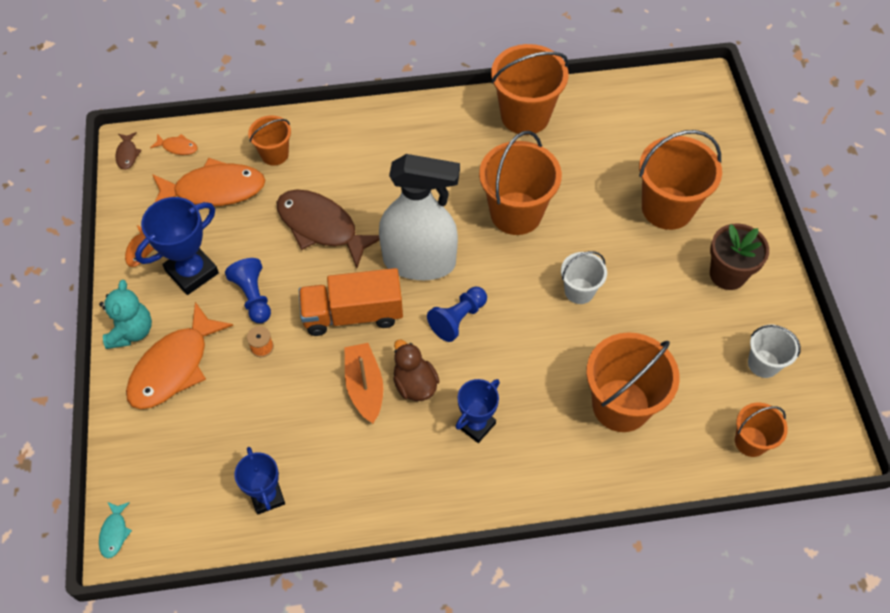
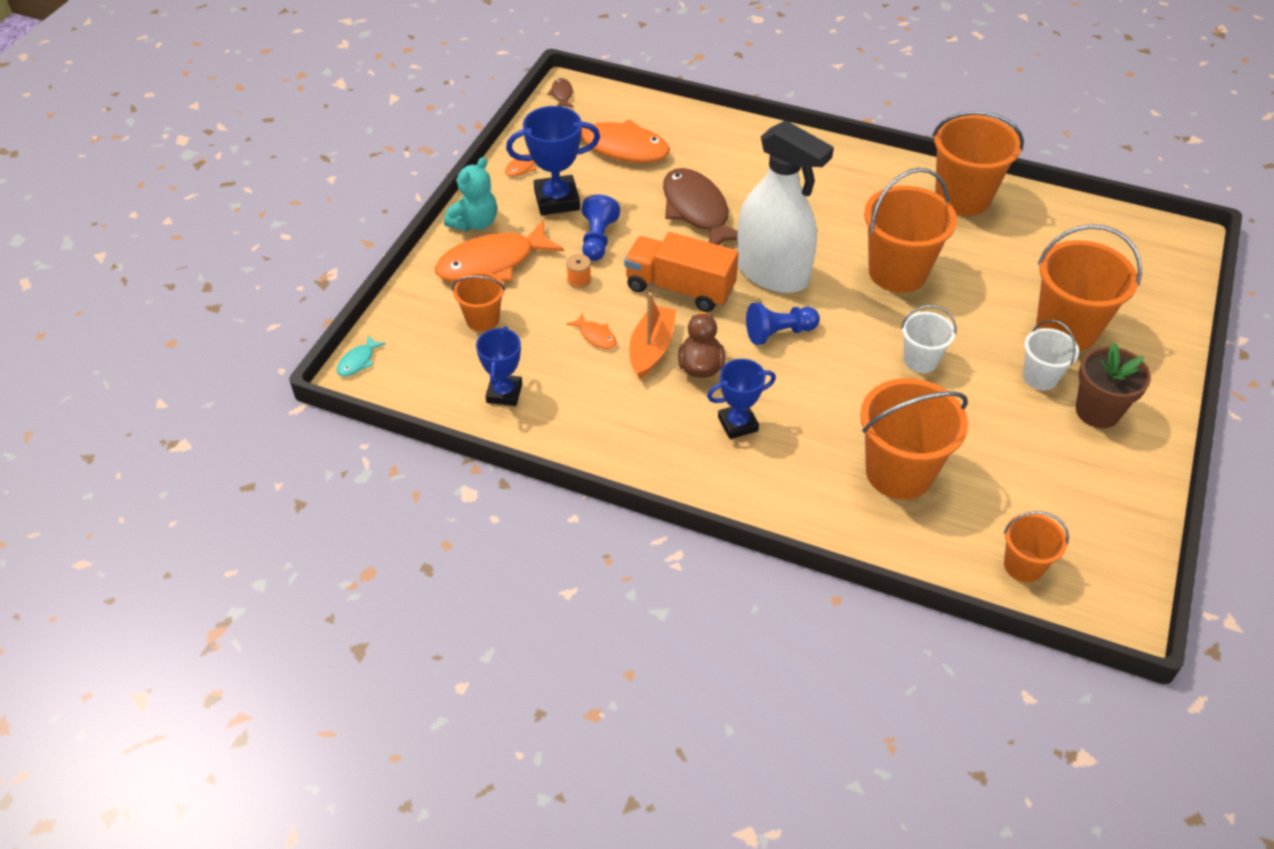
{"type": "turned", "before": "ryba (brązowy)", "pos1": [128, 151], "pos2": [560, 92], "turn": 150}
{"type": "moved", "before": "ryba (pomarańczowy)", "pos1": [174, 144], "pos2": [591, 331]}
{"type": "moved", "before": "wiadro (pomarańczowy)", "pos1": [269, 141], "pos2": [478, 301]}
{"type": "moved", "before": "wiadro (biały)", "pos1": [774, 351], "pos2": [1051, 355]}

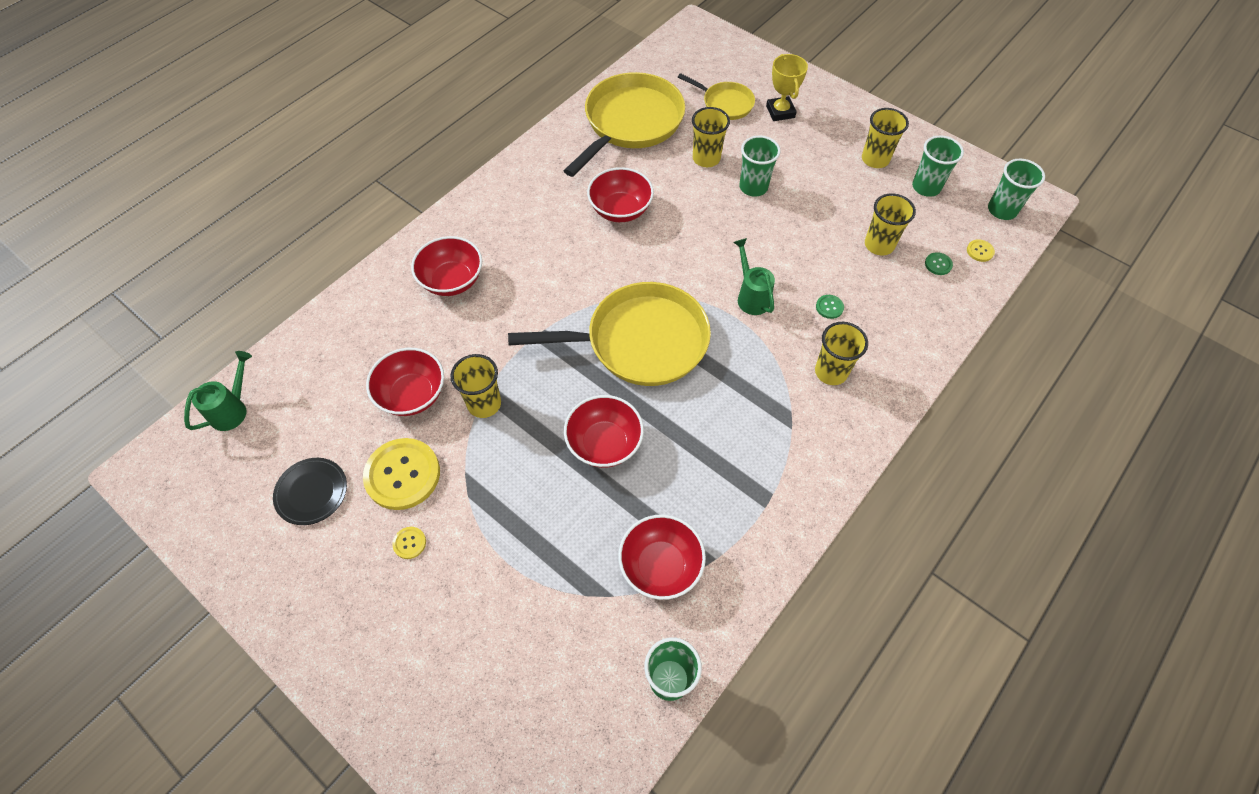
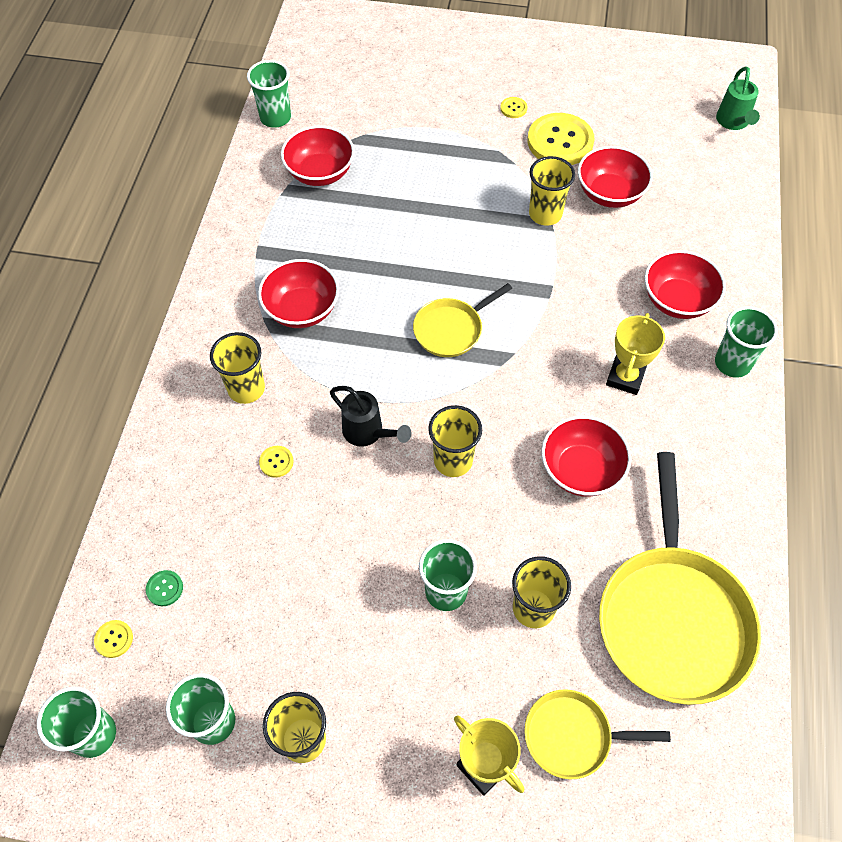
{"type": "removed", "before": "talerz (czarny)", "pos1": [310, 491]}
{"type": "resized", "before": "patelnia (żółty)", "pos1": [609, 334], "pos2": [462, 320], "scale": 0.52}
{"type": "moved", "before": "miska (czerwony)", "pos1": [604, 431], "pos2": [298, 293]}
{"type": "recoloured", "before": "konewka (zielony)", "after": "konewka (czarny)", "pos1": [754, 276], "pos2": [370, 416]}
{"type": "recoloured", "before": "guzik (zielony)", "after": "guzik (żółty)", "pos1": [830, 307], "pos2": [276, 462]}
{"type": "moved", "before": "szklanka (żółty)", "pos1": [890, 224], "pos2": [455, 441]}
{"type": "added", "after": "puchar (żółty)", "pos2": [635, 354]}
{"type": "added", "after": "szklanka (zielony)", "pos2": [746, 342]}

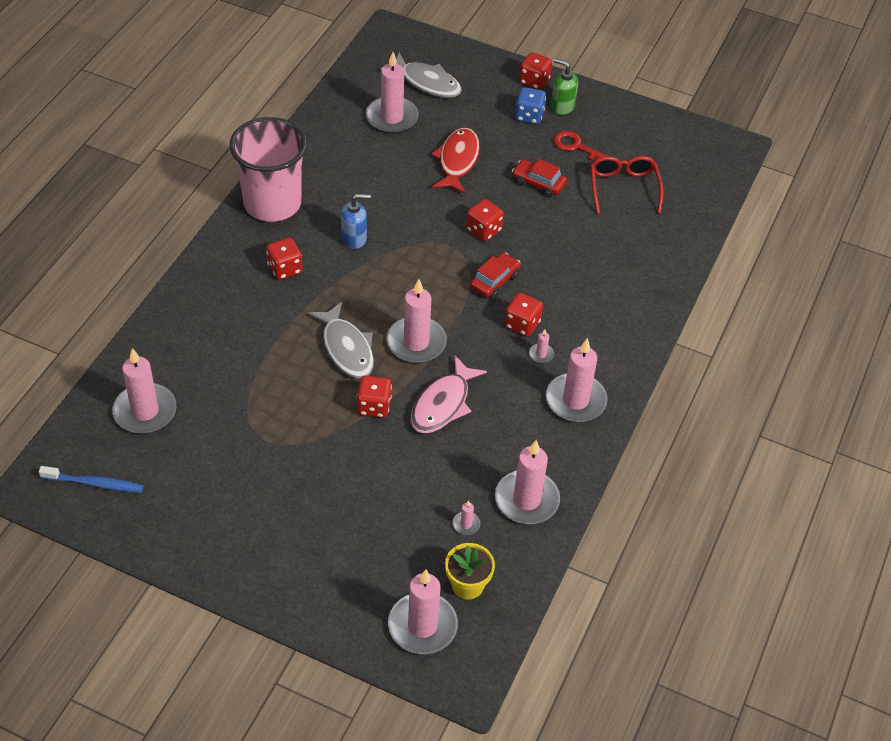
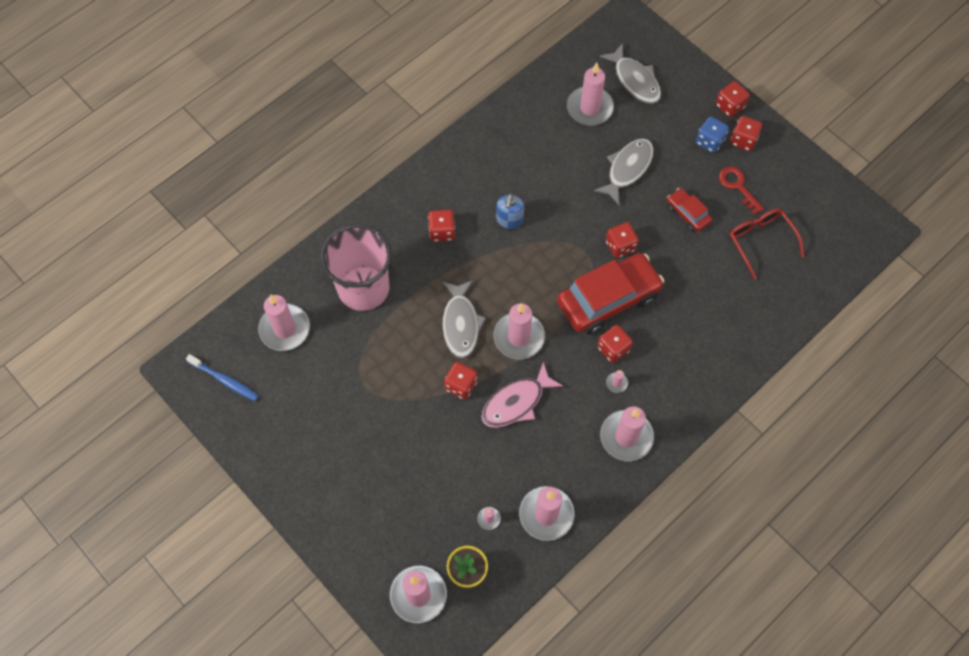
{"type": "moved", "before": "szklanka (różowy)", "pos1": [268, 169], "pos2": [356, 267]}
{"type": "turned", "before": "dozownik mydła (niebieski)", "pos1": [356, 221], "pos2": [510, 211], "turn": 90}
{"type": "recoloured", "before": "ryba (czerwony)", "after": "ryba (szary)", "pos1": [455, 161], "pos2": [624, 172]}
{"type": "resized", "before": "samochód (czerwony)", "pos1": [495, 276], "pos2": [610, 294], "scale": 2.07}
{"type": "replaced", "before": "dozownik mydła (zielony)", "after": "kostka do gry (czerwony)", "pos1": [564, 86], "pos2": [746, 133]}
{"type": "turned", "before": "okulary (czerwony)", "pos1": [626, 185], "pos2": [766, 244], "turn": -45}

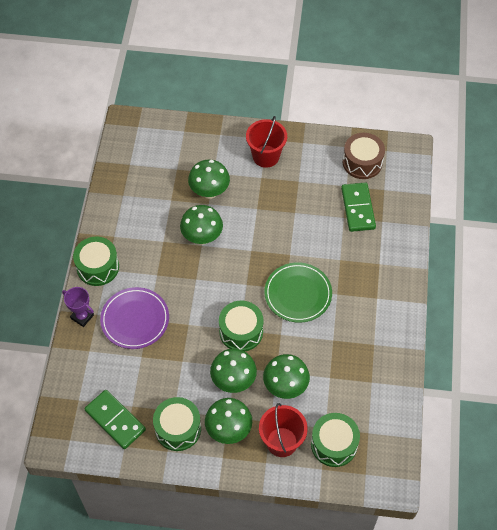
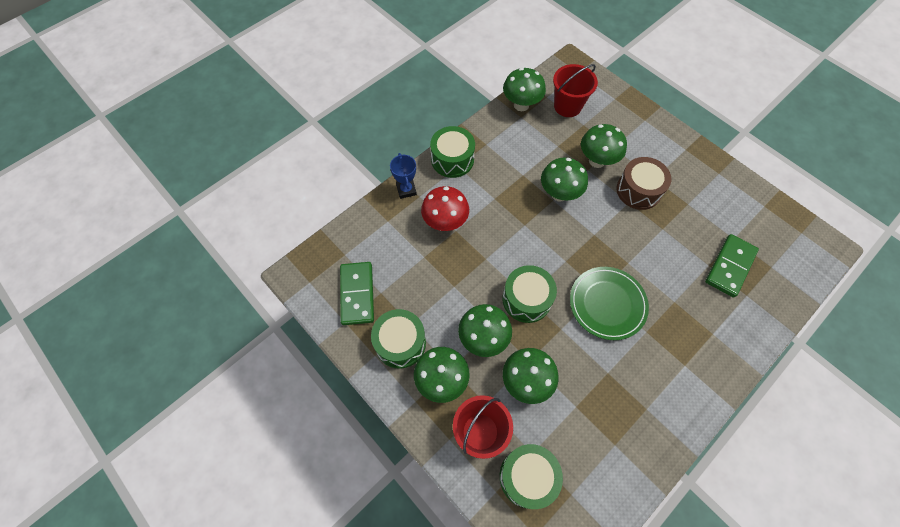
{"type": "recoloured", "before": "puchar (fioletowy)", "after": "puchar (niebieski)", "pos1": [78, 307], "pos2": [403, 176]}
{"type": "replaced", "before": "talerz (fioletowy)", "after": "grzyb (czerwony)", "pos1": [134, 318], "pos2": [445, 208]}
{"type": "moved", "before": "wiadro (czerwony)", "pos1": [266, 142], "pos2": [575, 90]}
{"type": "moved", "before": "bęben (brązowy)", "pos1": [364, 156], "pos2": [643, 183]}
{"type": "added", "after": "grzyb (zielony)", "pos2": [524, 89]}

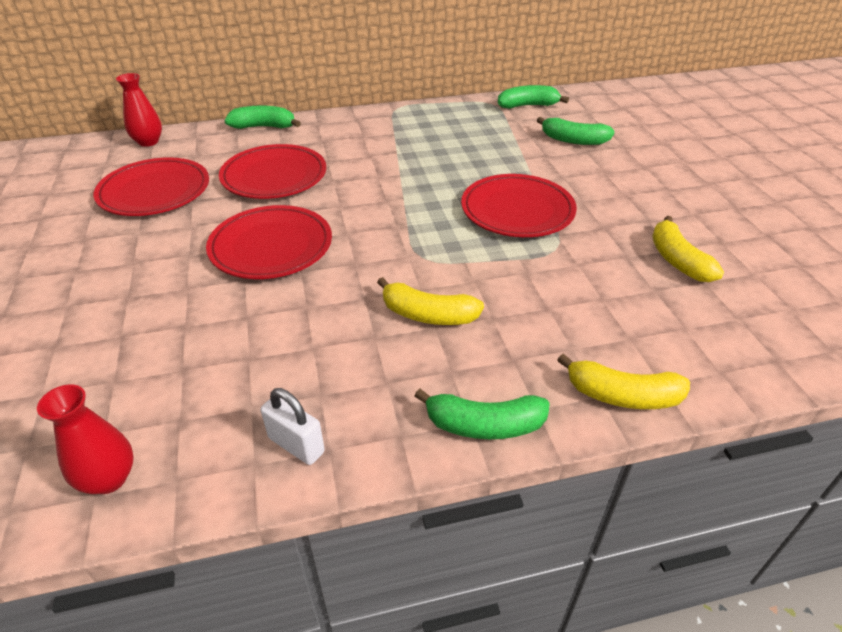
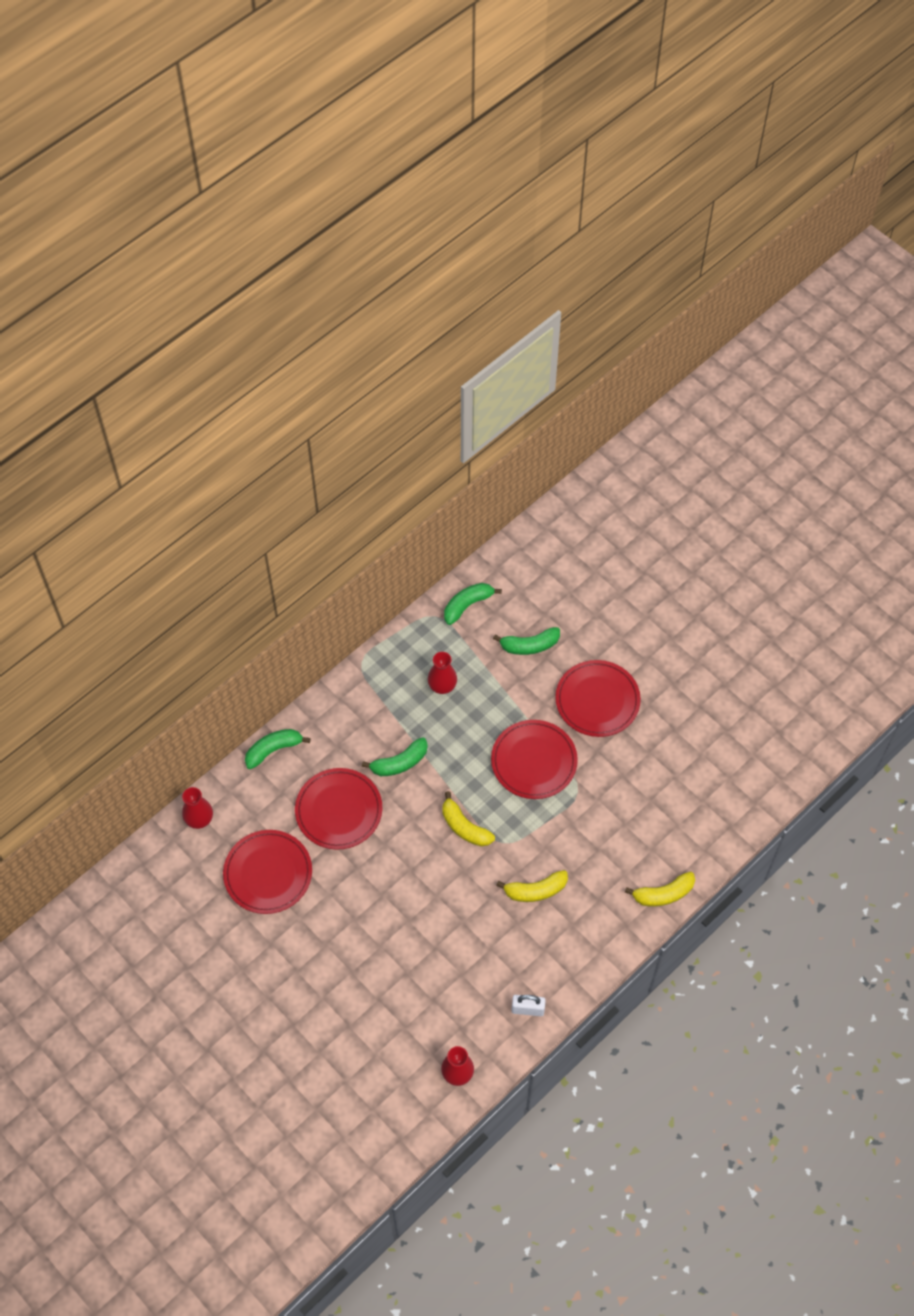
{"type": "moved", "before": "talerz (czerwony)", "pos1": [269, 242], "pos2": [598, 698]}
{"type": "moved", "before": "banan (zielony)", "pos1": [482, 414], "pos2": [395, 756]}
{"type": "moved", "before": "banan (żółty)", "pos1": [688, 249], "pos2": [468, 819]}
{"type": "added", "after": "wazon (czerwony)", "pos2": [442, 673]}

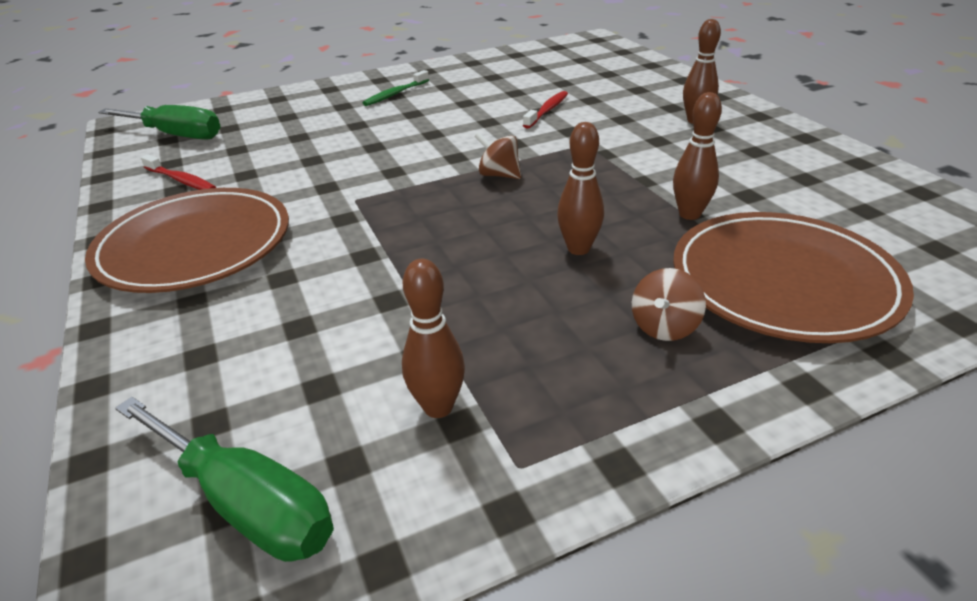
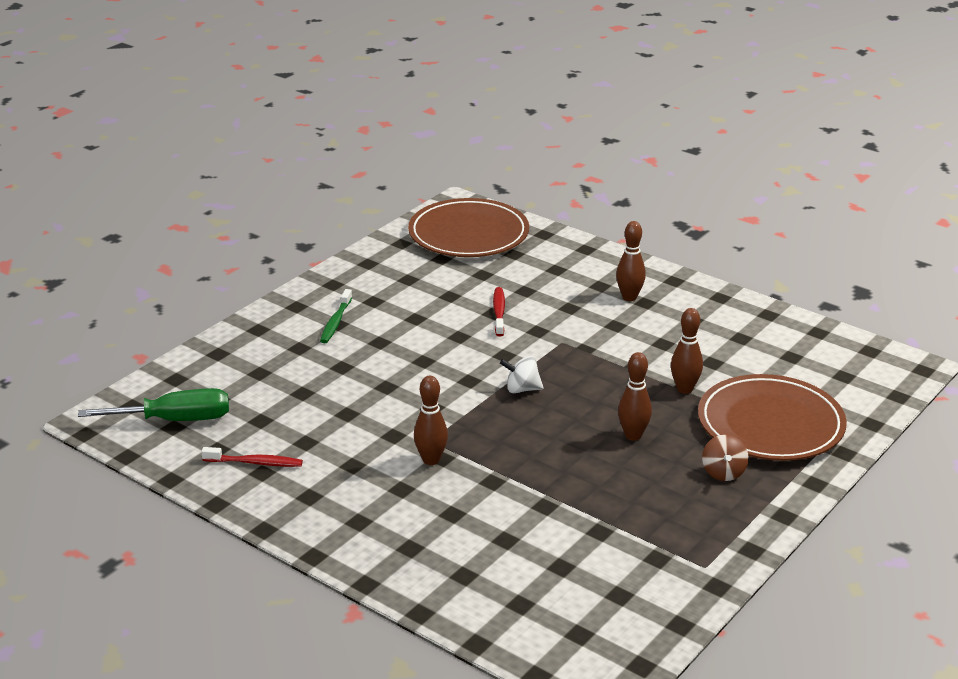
{"type": "moved", "before": "talerz (brązowy)", "pos1": [187, 240], "pos2": [468, 227]}
{"type": "removed", "before": "śrubokręt (zielony)", "pos1": [224, 479]}
{"type": "moved", "before": "kręgiel (brązowy)", "pos1": [433, 338], "pos2": [431, 420]}
{"type": "recoloured", "before": "bączek (brązowy)", "after": "bączek (biały)", "pos1": [497, 155], "pos2": [522, 375]}

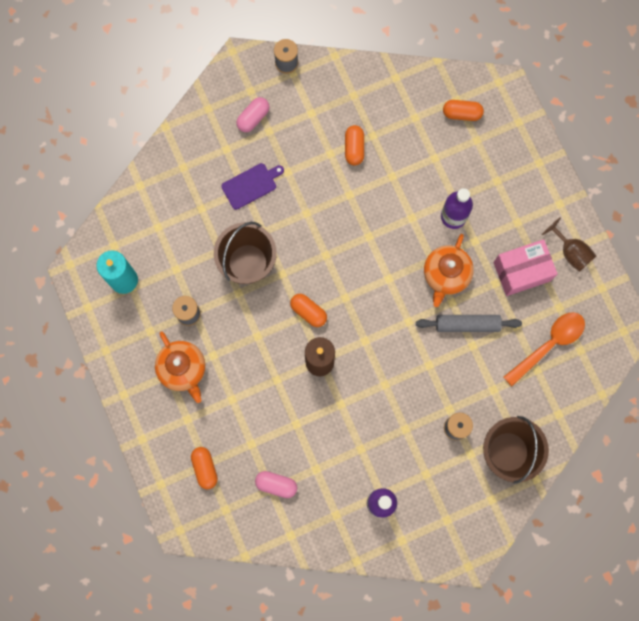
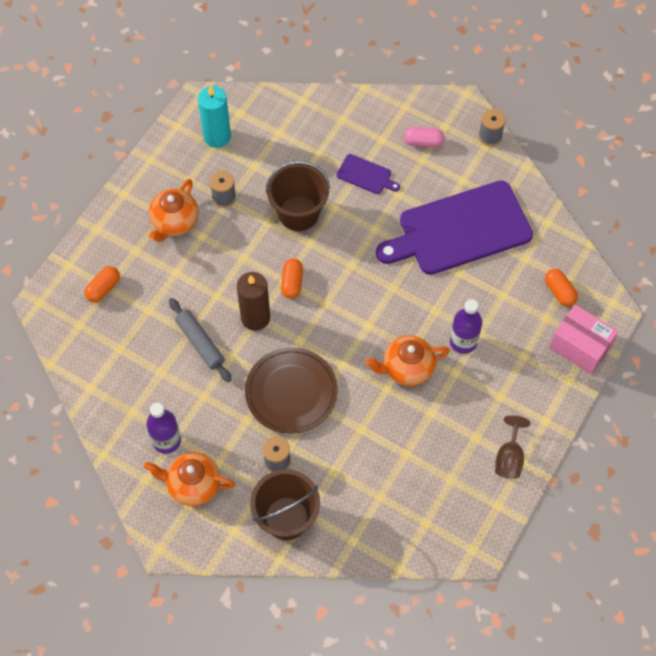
{"type": "removed", "before": "kapsułka (różowy)", "pos1": [276, 484]}
{"type": "replaced", "before": "kapsułka (pomarańczowy)", "after": "deska do krojenia (fioletowy)", "pos1": [354, 145], "pos2": [454, 228]}
{"type": "moved", "before": "wałek do ciasta (szary)", "pos1": [469, 323], "pos2": [200, 340]}
{"type": "moved", "before": "pudełko (różowy)", "pos1": [525, 267], "pos2": [583, 339]}
{"type": "removed", "before": "łyżka (pomarańczowy)", "pos1": [544, 349]}
{"type": "added", "after": "imbryk (pomarańczowy)", "pos2": [189, 479]}
{"type": "added", "after": "talerz (brązowy)", "pos2": [291, 390]}

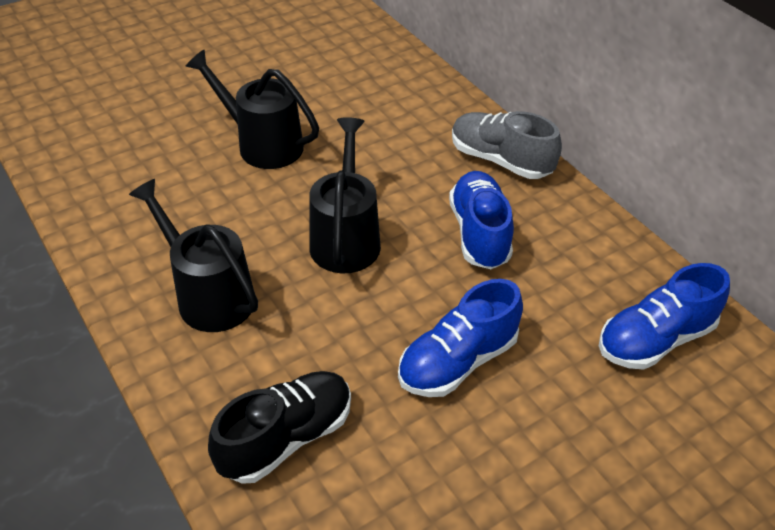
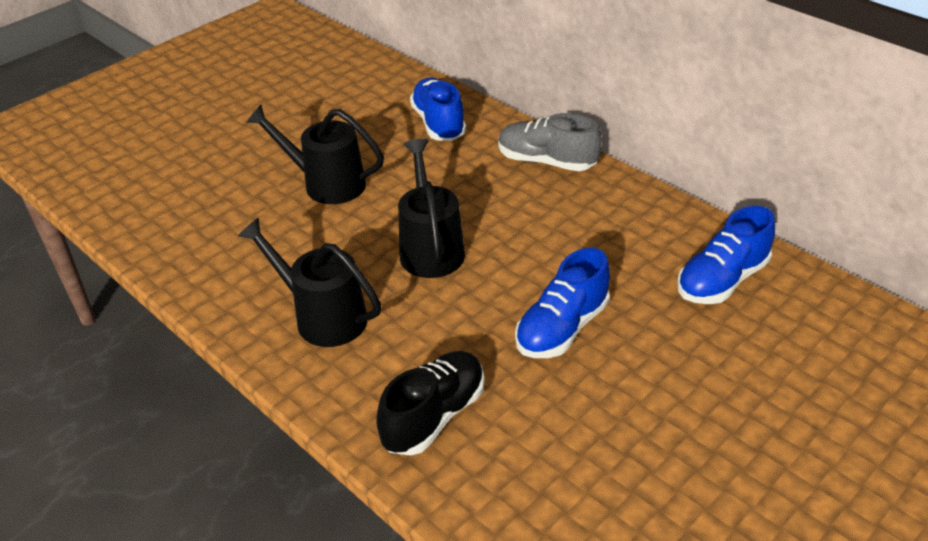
{"type": "moved", "before": "but (niebieski)", "pos1": [481, 220], "pos2": [438, 109]}

